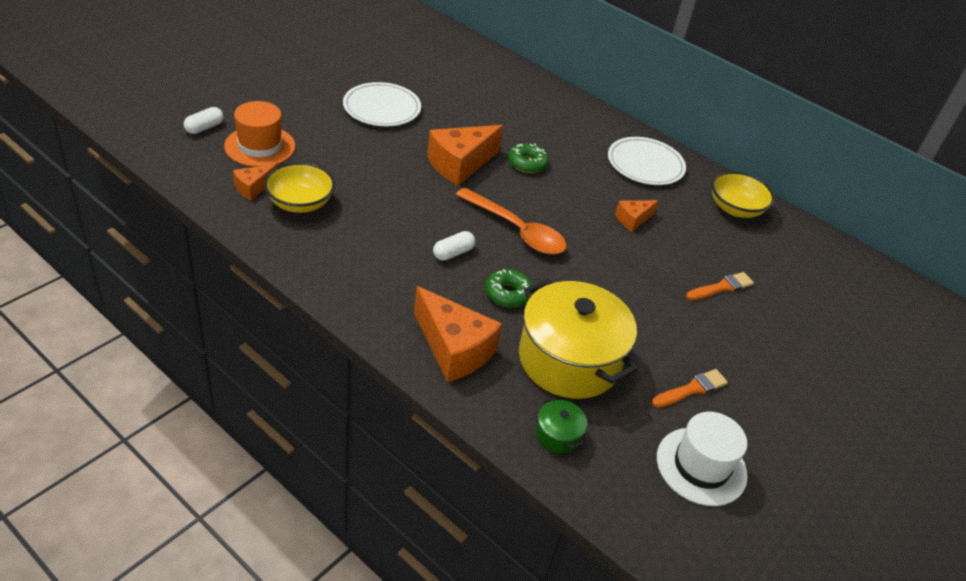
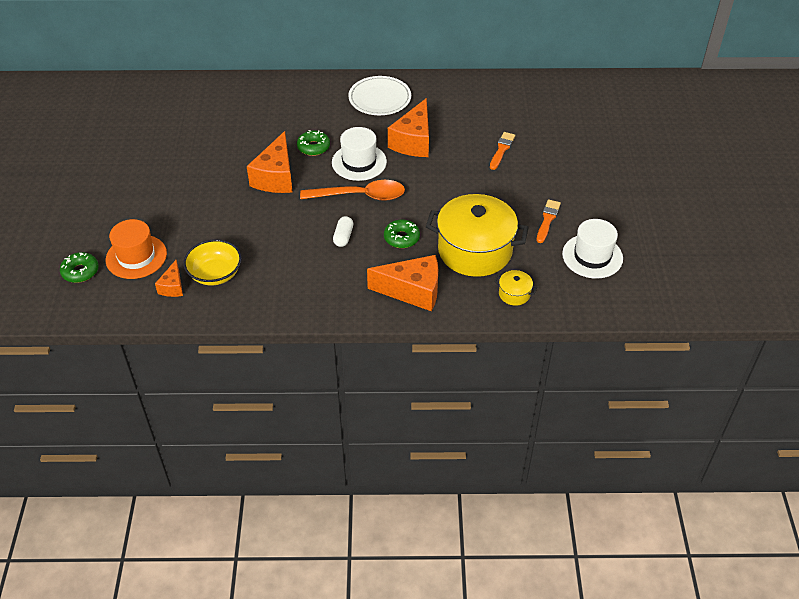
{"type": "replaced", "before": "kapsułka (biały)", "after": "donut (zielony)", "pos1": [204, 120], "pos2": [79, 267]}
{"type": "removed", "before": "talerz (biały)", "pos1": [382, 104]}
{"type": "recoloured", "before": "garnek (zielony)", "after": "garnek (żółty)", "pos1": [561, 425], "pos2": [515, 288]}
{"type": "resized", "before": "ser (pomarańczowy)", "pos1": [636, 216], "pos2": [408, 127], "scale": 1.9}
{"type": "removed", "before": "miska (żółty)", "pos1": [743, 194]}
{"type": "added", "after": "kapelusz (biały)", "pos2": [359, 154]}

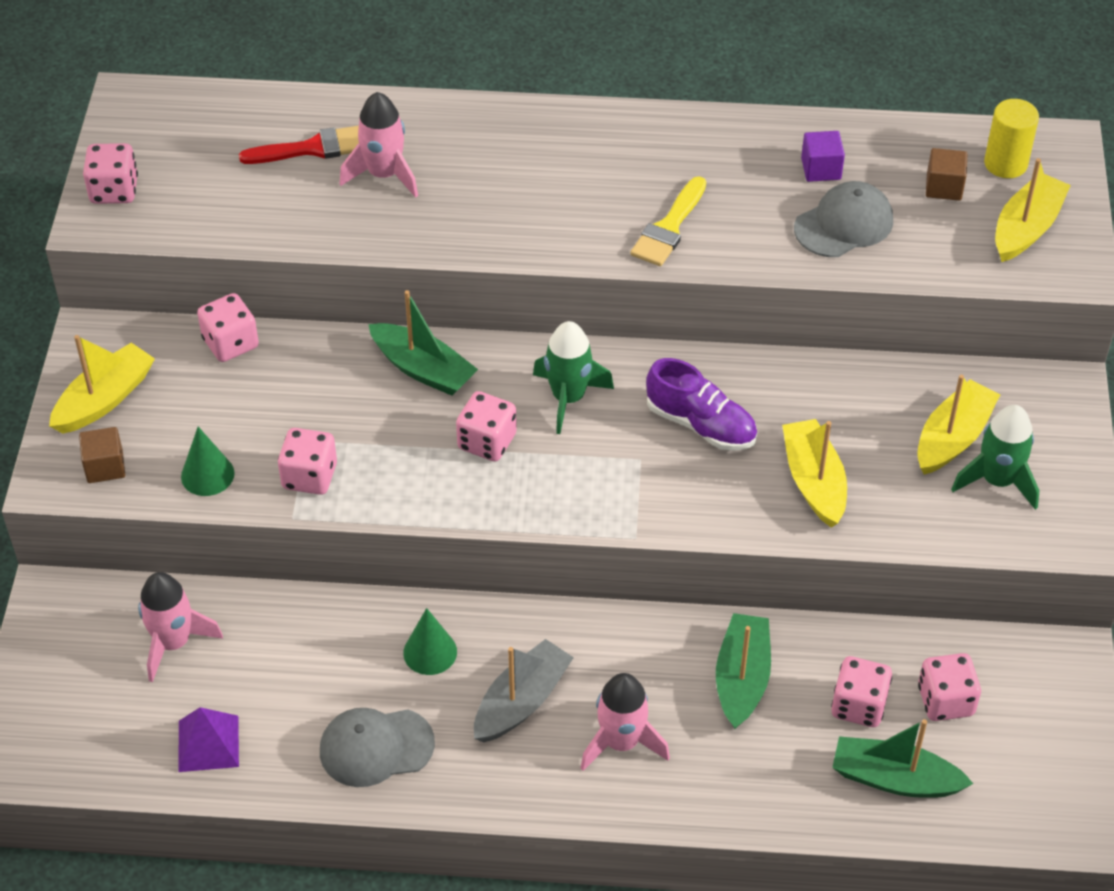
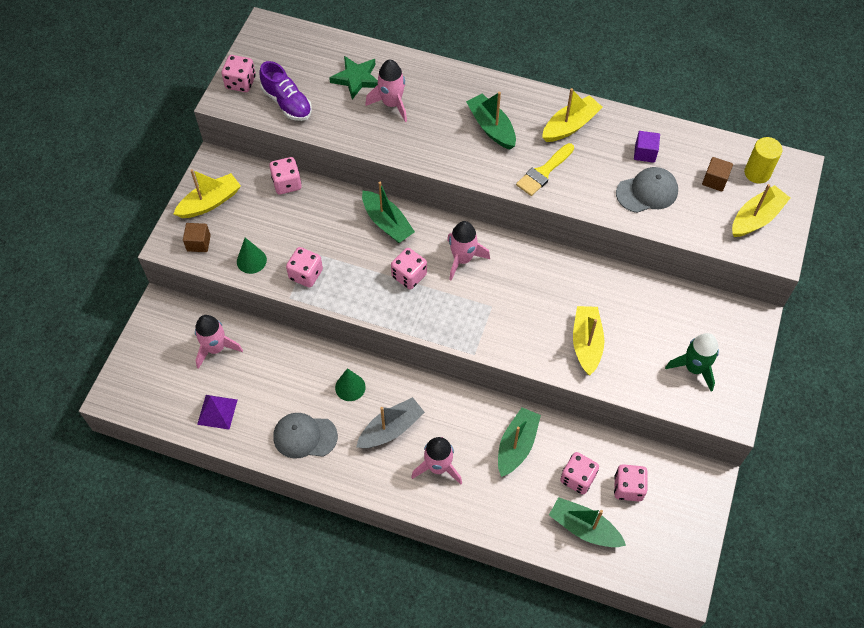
{"type": "replaced", "before": "pędzel (czerwony)", "after": "gwiazda (zielony)", "pos1": [299, 145], "pos2": [353, 78]}
{"type": "recoloured", "before": "rakieta (zielony)", "after": "rakieta (różowy)", "pos1": [573, 377], "pos2": [468, 251]}
{"type": "moved", "before": "but (fioletowy)", "pos1": [701, 404], "pos2": [285, 91]}
{"type": "moved", "before": "łódka (żółty)", "pos1": [958, 425], "pos2": [572, 115]}
{"type": "added", "after": "łódka (zielony)", "pos2": [491, 121]}

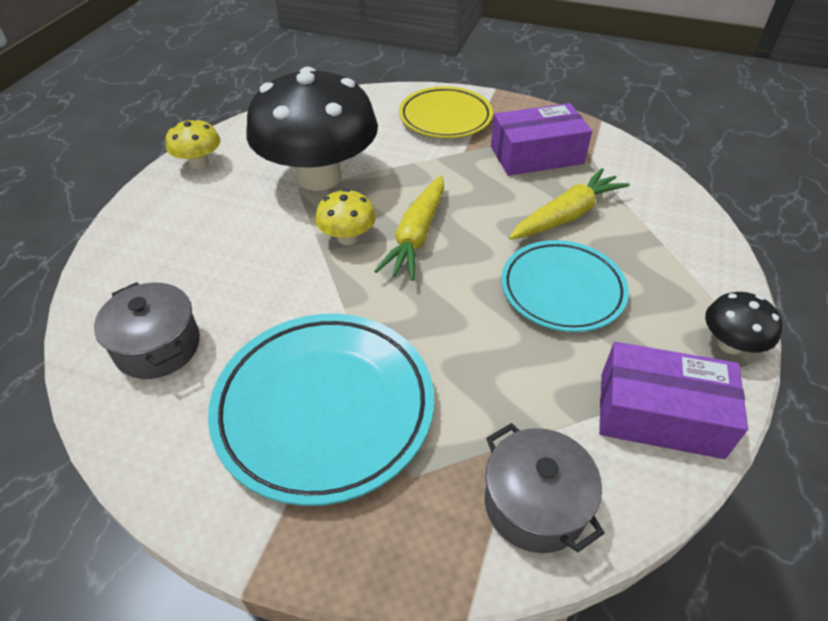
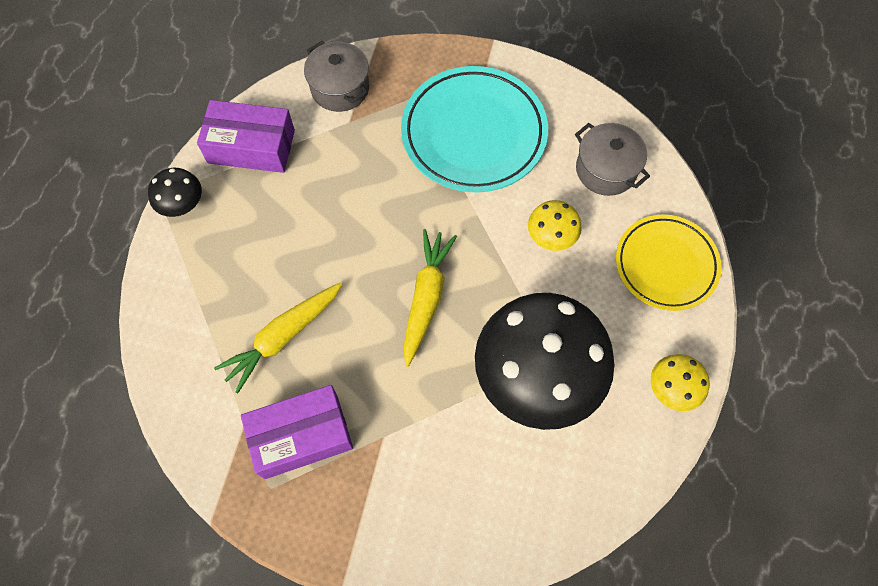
{"type": "moved", "before": "grzyb (żółty)", "pos1": [345, 217], "pos2": [555, 225]}
{"type": "moved", "before": "talerz (żółty)", "pos1": [446, 112], "pos2": [669, 262]}
{"type": "removed", "before": "talerz (turkusowy)", "pos1": [565, 286]}

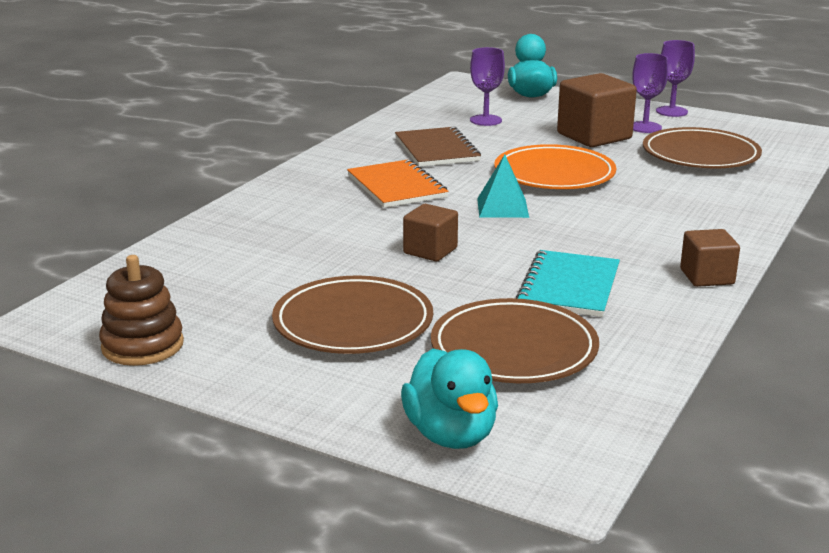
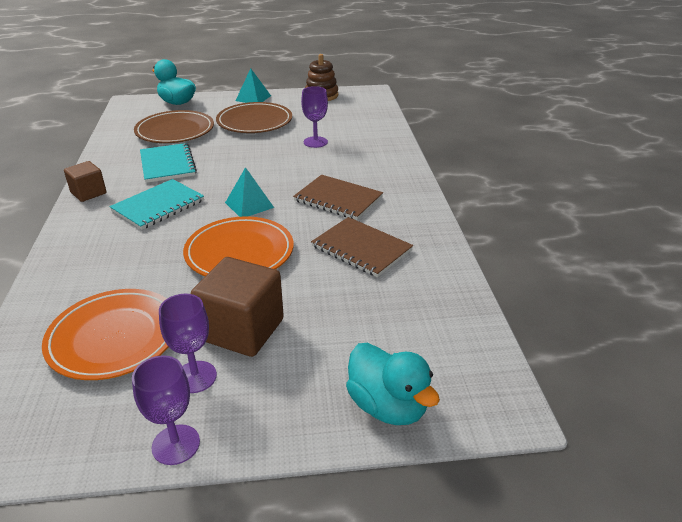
{"type": "recoloured", "before": "zeszyt (pomarańczowy)", "after": "zeszyt (brązowy)", "pos1": [397, 183], "pos2": [338, 197]}
{"type": "removed", "before": "sześcian (brązowy)", "pos1": [430, 232]}
{"type": "moved", "before": "kielich (fioletowy)", "pos1": [487, 86], "pos2": [314, 117]}
{"type": "recoloured", "before": "talerz (brązowy)", "after": "talerz (pomarańczowy)", "pos1": [702, 147], "pos2": [105, 334]}
{"type": "added", "after": "zeszyt (turkusowy)", "pos2": [157, 204]}
{"type": "added", "after": "piramida (turkusowy)", "pos2": [253, 85]}

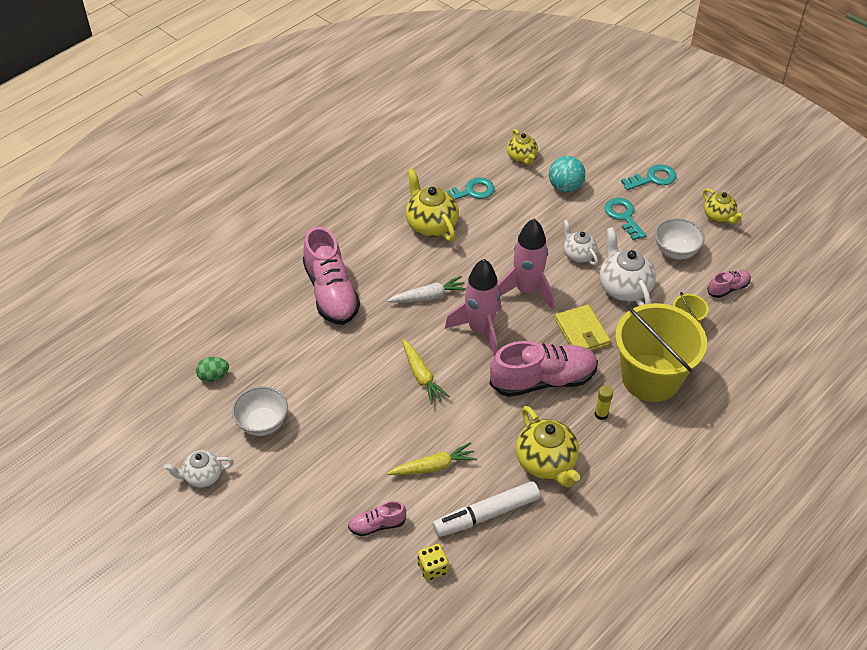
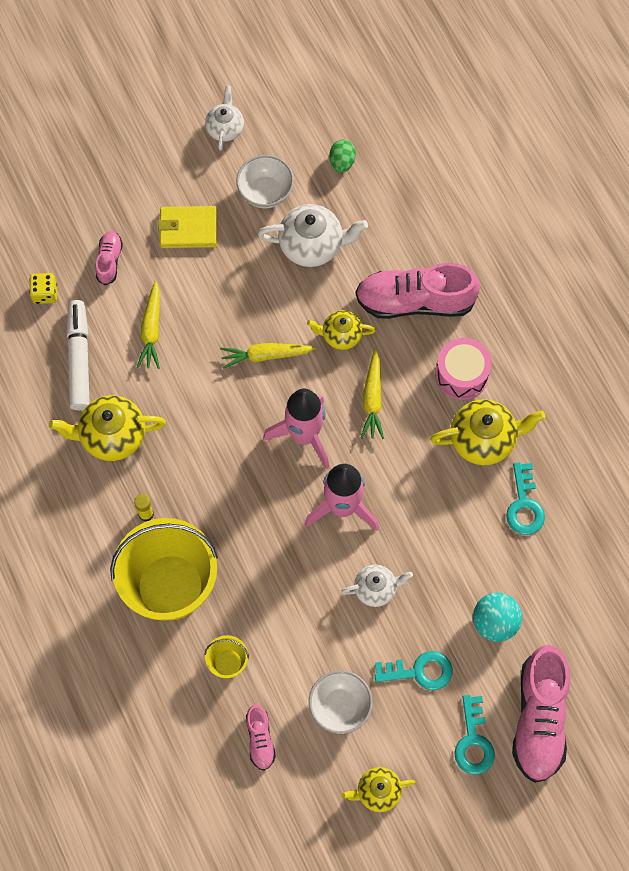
{"type": "recoloured", "before": "marchewka (biały)", "after": "marchewka (żółty)", "pos1": [426, 289], "pos2": [372, 394]}
{"type": "moved", "before": "but (różowy)", "pos1": [544, 369], "pos2": [541, 714]}
{"type": "moved", "before": "imbryk (żółty)", "pos1": [522, 147], "pos2": [341, 330]}
{"type": "moved", "before": "portfel (żółty)", "pos1": [583, 327], "pos2": [187, 227]}
{"type": "moved", "before": "imbryk (biały)", "pos1": [628, 266], "pos2": [313, 235]}
{"type": "added", "after": "bęben (różowy)", "pos2": [464, 369]}

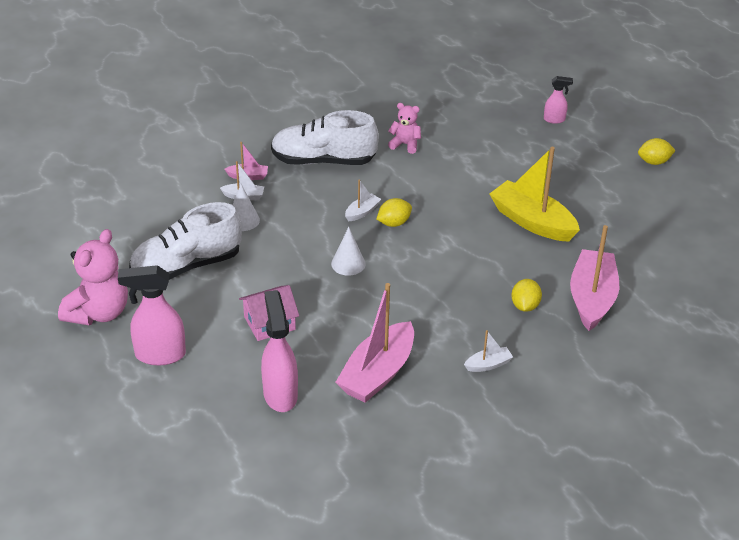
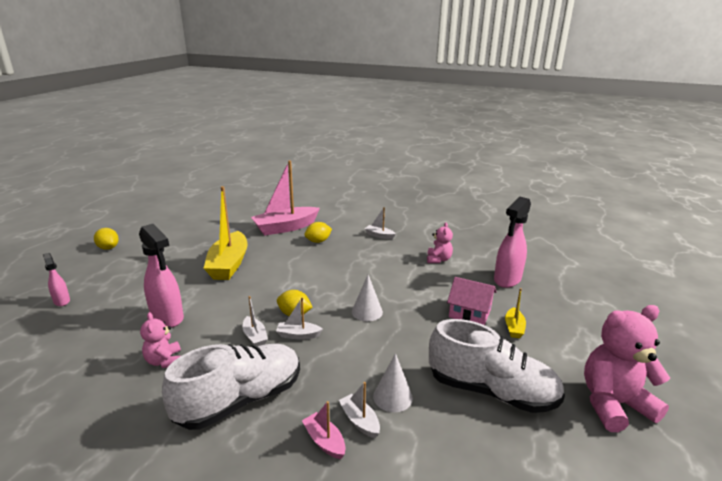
{"type": "moved", "before": "spryskiwacz (różowy)", "pos1": [152, 315], "pos2": [161, 276]}
{"type": "turned", "before": "but (biały)", "pos1": [325, 137], "pos2": [231, 387], "turn": -90}
{"type": "replaced", "before": "łódka (różowy)", "after": "miś (różowy)", "pos1": [375, 343], "pos2": [440, 242]}
{"type": "added", "after": "łódka (biały)", "pos2": [255, 321]}
{"type": "added", "after": "łódka (żółty)", "pos2": [515, 313]}

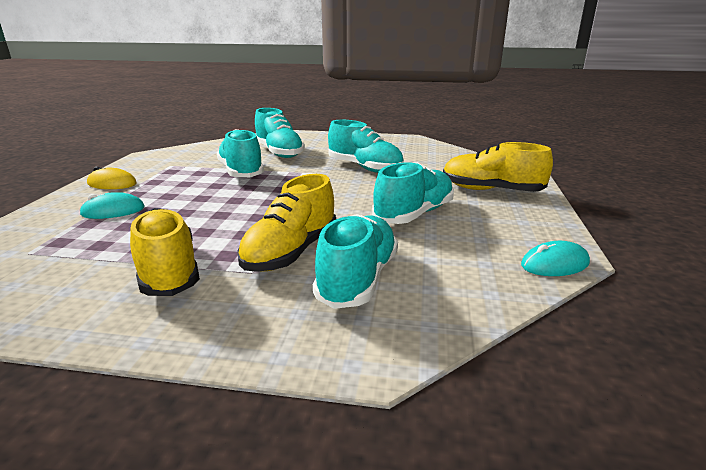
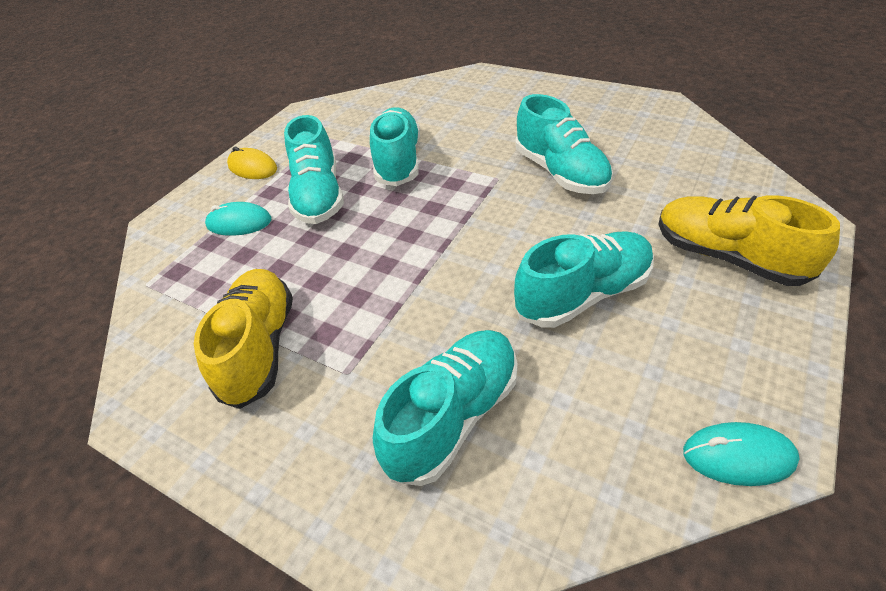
{"type": "removed", "before": "but (żółty)", "pos1": [286, 223]}
{"type": "moved", "before": "but (turkusowy)", "pos1": [280, 133], "pos2": [314, 169]}

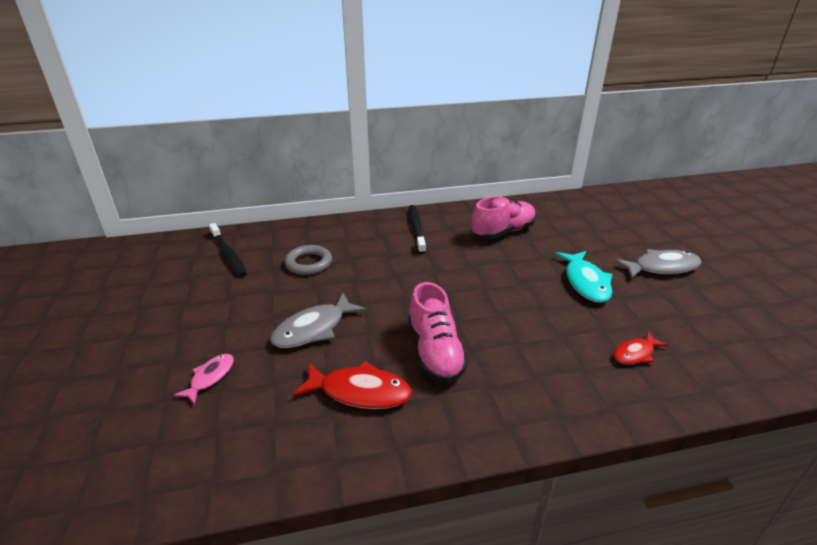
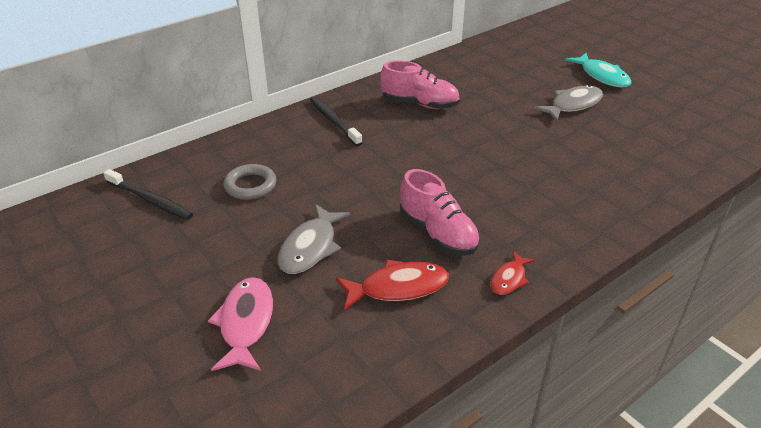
{"type": "resized", "before": "ryba (różowy)", "pos1": [204, 379], "pos2": [240, 324], "scale": 1.68}
{"type": "turned", "before": "but (różowy)", "pos1": [503, 217], "pos2": [420, 84], "turn": 75}
{"type": "moved", "before": "ryba (turkusowy)", "pos1": [584, 277], "pos2": [598, 70]}
{"type": "moved", "before": "ryba (czerwony)", "pos1": [640, 348], "pos2": [512, 273]}

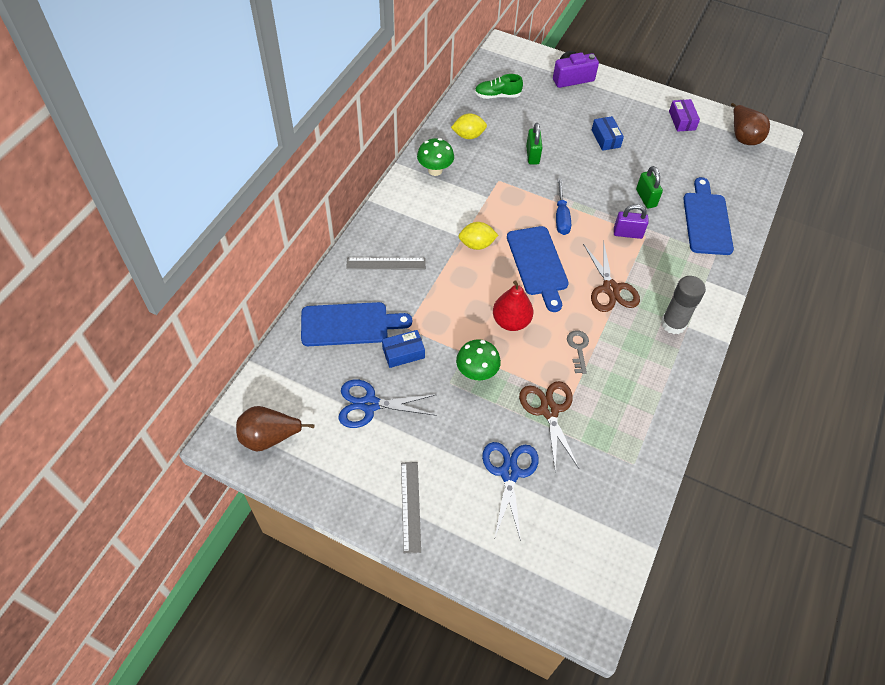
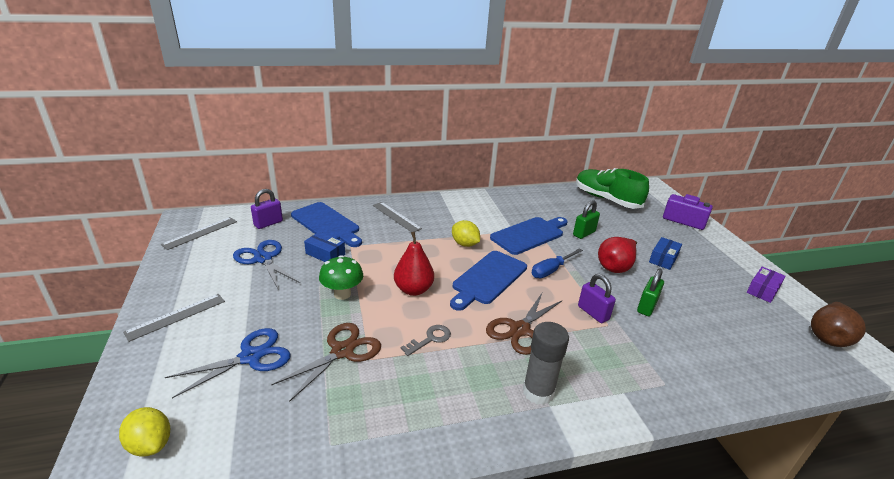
{"type": "replaced", "before": "gruszka (brązowy)", "after": "linijka (szary)", "pos1": [275, 428], "pos2": [199, 233]}
{"type": "removed", "before": "grzyb (zielony)", "pos1": [435, 157]}
{"type": "moved", "before": "cytryna (żółty)", "pos1": [469, 126], "pos2": [144, 432]}
{"type": "resized", "before": "but (zielony)", "pos1": [499, 86], "pos2": [612, 188], "scale": 1.78}
{"type": "moved", "before": "deska do krojenia (niebieski)", "pos1": [708, 216], "pos2": [529, 236]}
{"type": "added", "after": "kłódka (fioletowy)", "pos2": [267, 209]}
{"type": "added", "after": "gruszka (czerwony)", "pos2": [617, 255]}

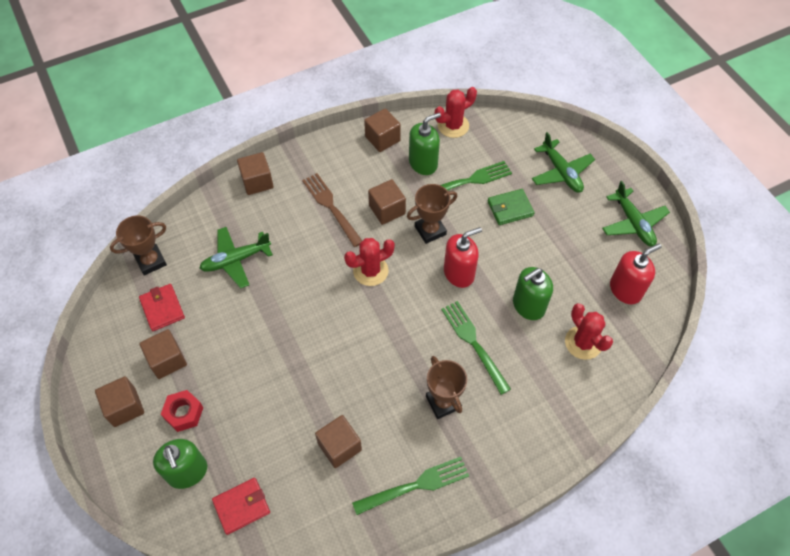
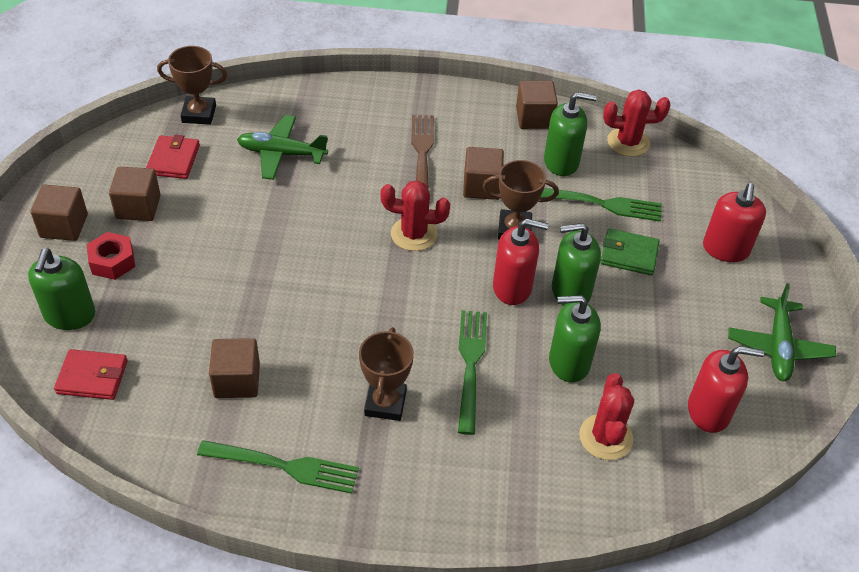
{"type": "removed", "before": "sześcian (brązowy)", "pos1": [255, 173]}
{"type": "replaced", "before": "samolot (zielony)", "after": "dozownik mydła (czerwony)", "pos1": [563, 162], "pos2": [734, 222]}
{"type": "added", "after": "dozownik mydła (zielony)", "pos2": [576, 264]}

